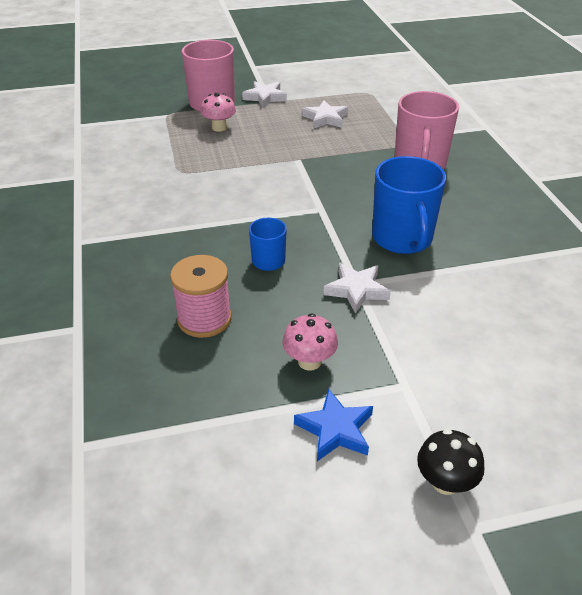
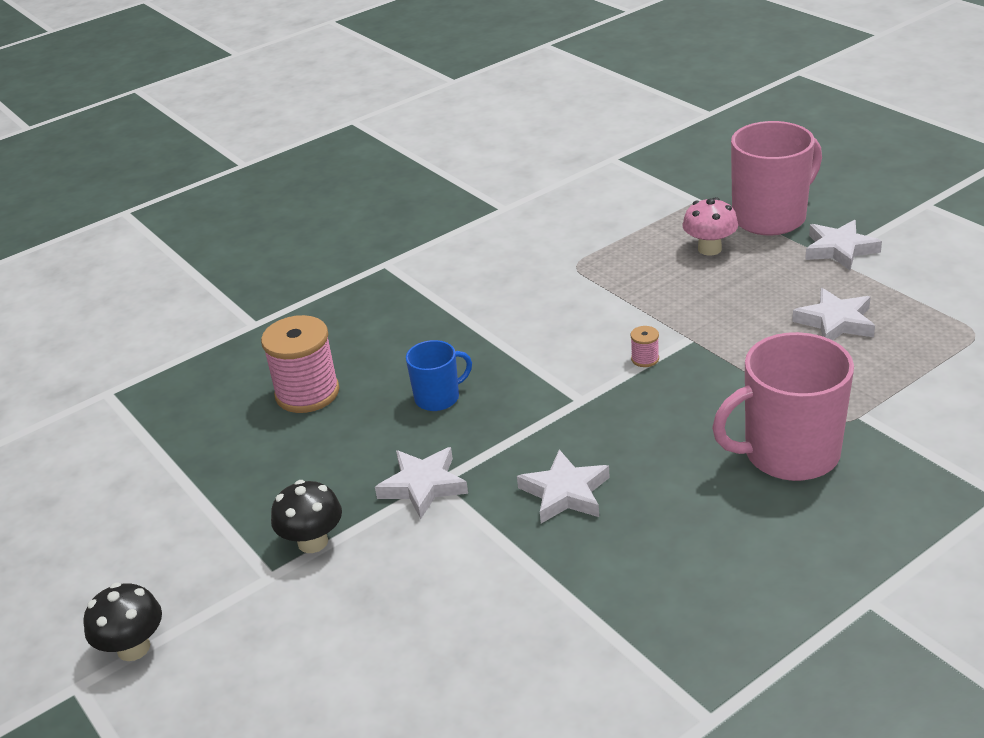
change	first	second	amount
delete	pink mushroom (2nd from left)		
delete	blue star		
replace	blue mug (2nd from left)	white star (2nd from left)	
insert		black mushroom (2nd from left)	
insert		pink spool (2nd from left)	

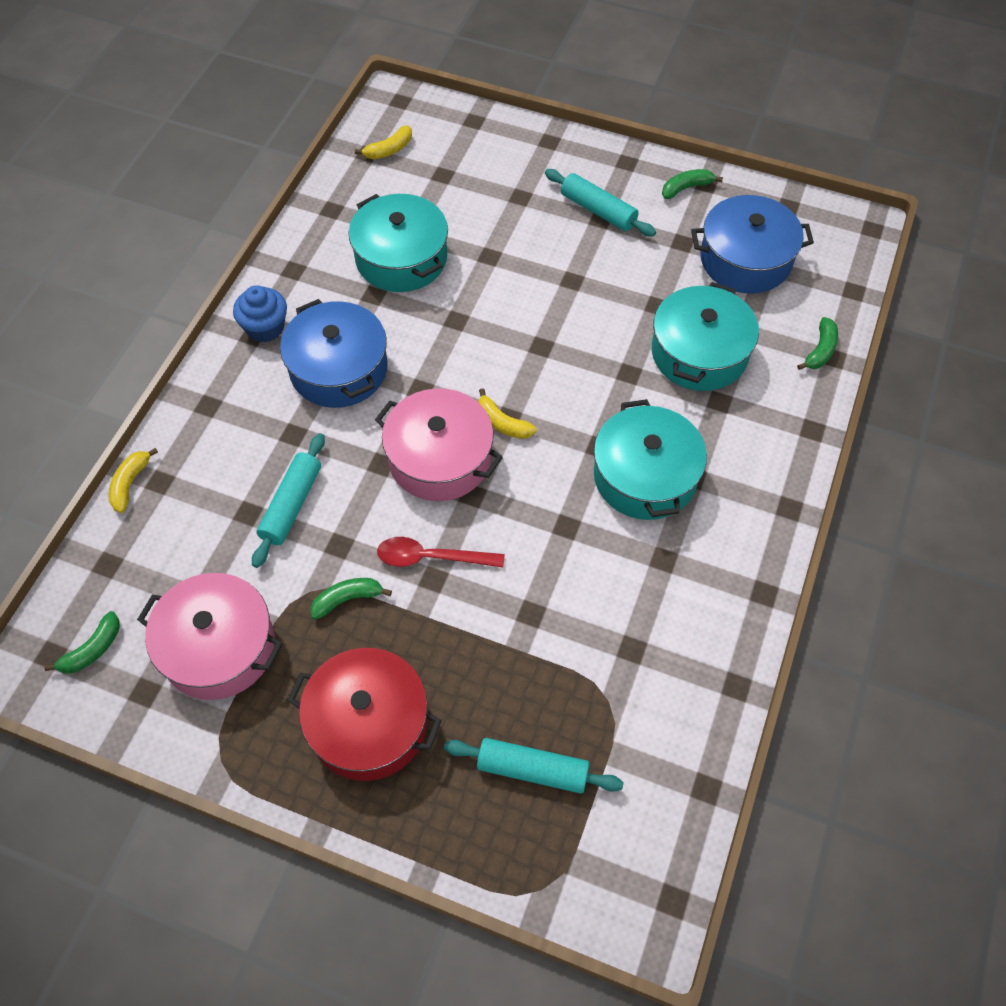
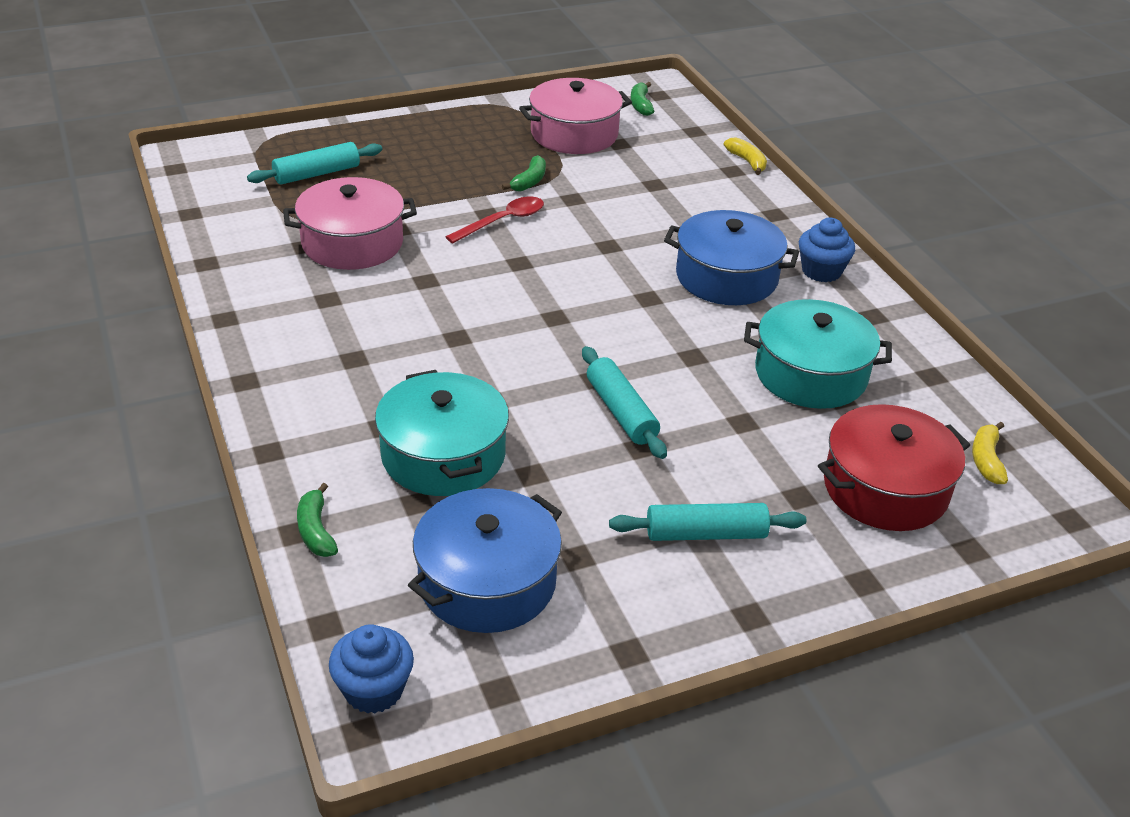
change	first	second	amount
move	turquoise rolling pin (1st from left in the first image)	turquoise rolling pin (2nd from left)	
move	red pot		
move	pink pot (2nd from left in the first image)	pink pot (1st from left)	
delete	yellow banana (3rd from left)		
delete	turquoise pot (2nd from left)		
delete	green banana (3rd from left)		
insert		blue cupcake (1st from left)	

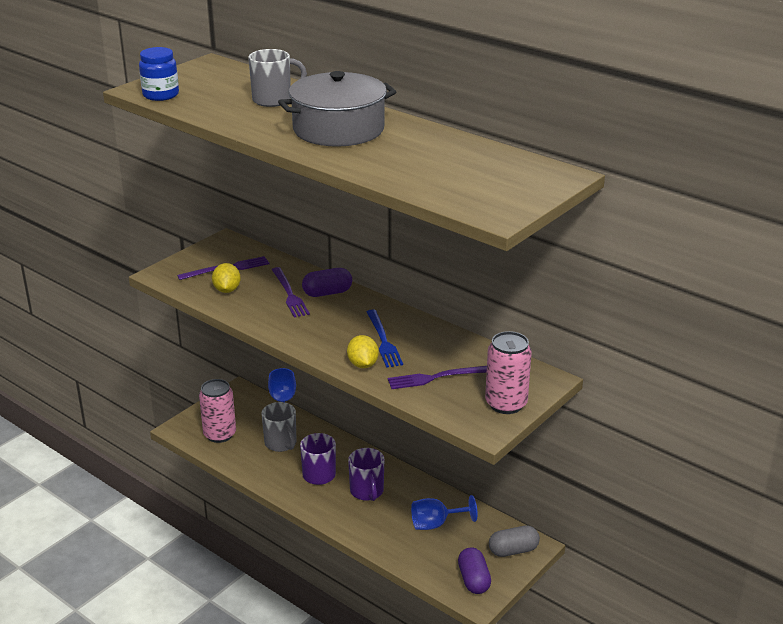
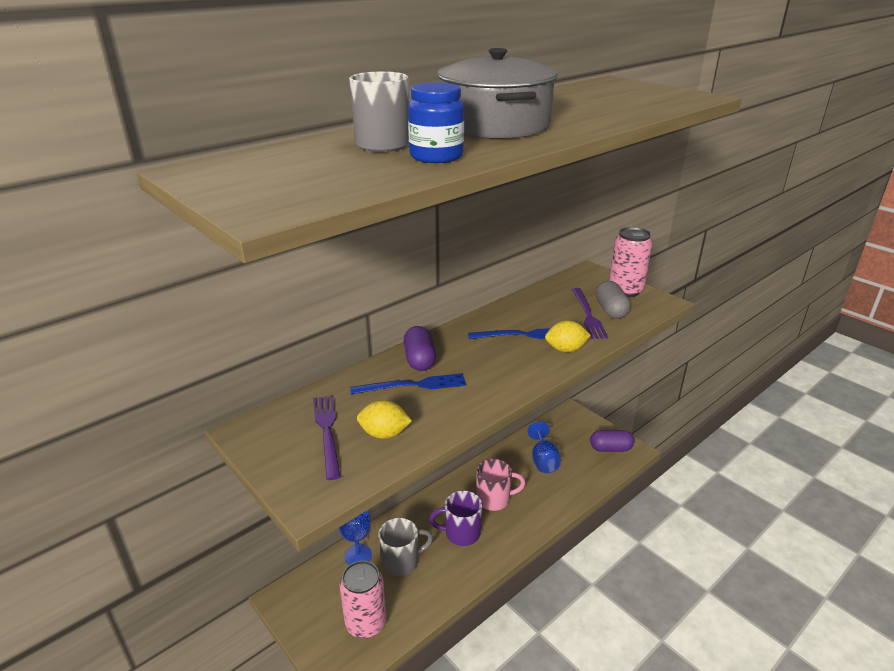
change	first	second	amount
move	blue jar		
recolor	purple fork (2nd from left)	blue fork (1st from left)	
recolor	purple mug (2nd from left)	pink mug	
move	grey capsule		

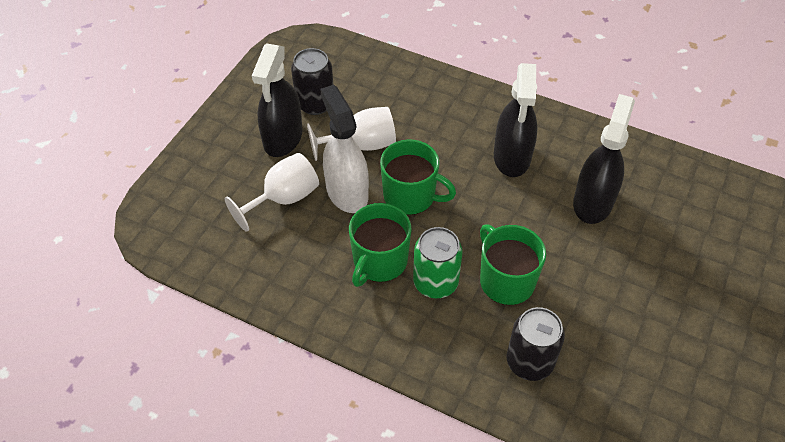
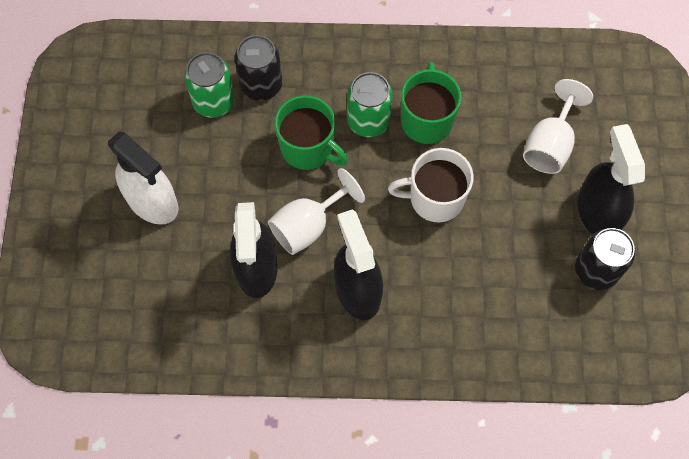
change	first	second	amount
move	white goblet (2nd from left in the first image)	white goblet (1st from left)	
move	white spray bottle		
recolor	green mug (2nd from left)	white mug	
insert		green can (1st from left)	

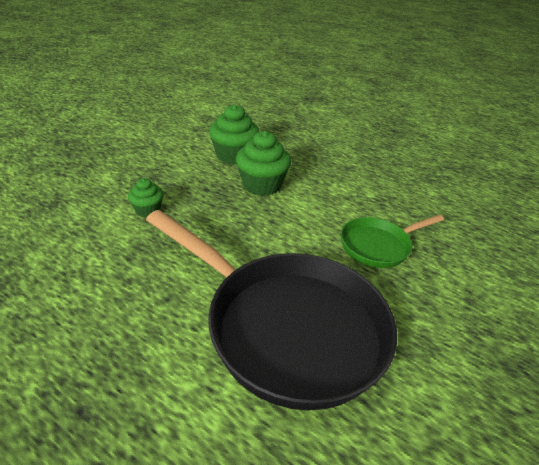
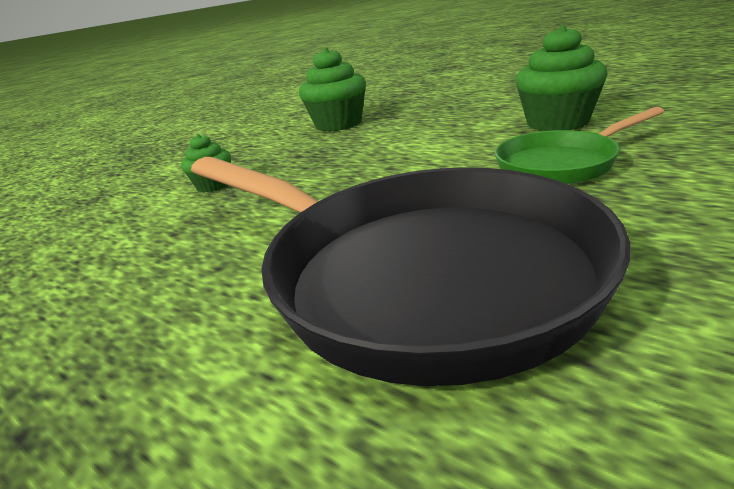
change	first	second	amount
move	green cupcake (3rd from left)		

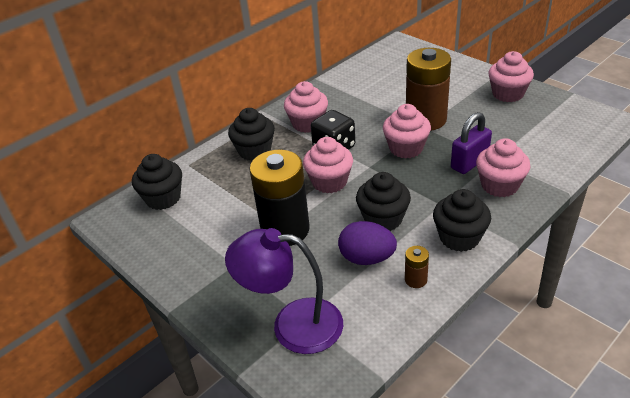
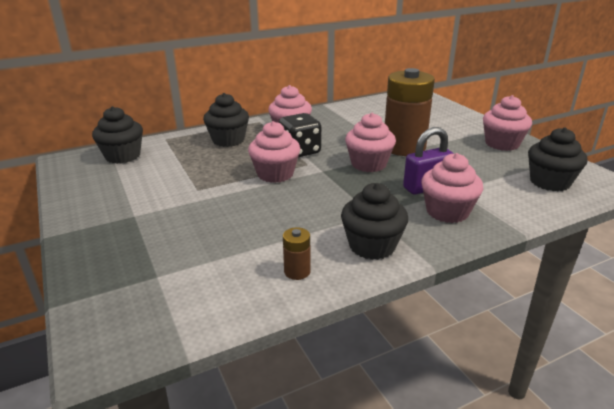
change	first	second	amount
delete	purple lamp		
delete	black battery		
delete	purple egg		
move	black cupcake (3rd from left in the first image)	black cupcake (4th from left)	

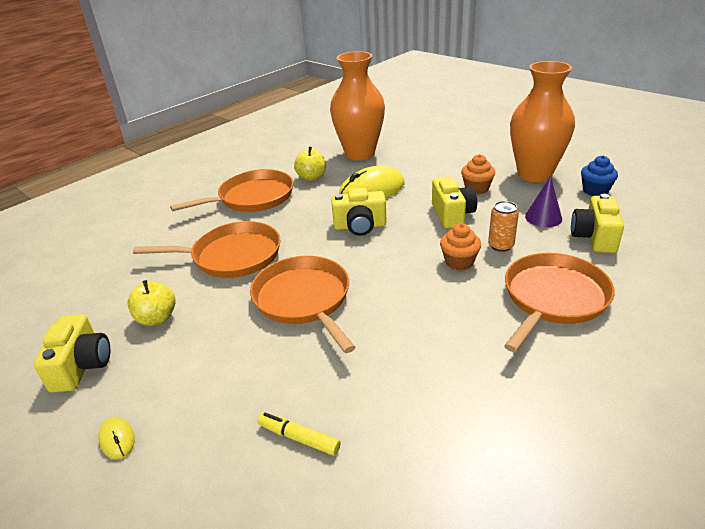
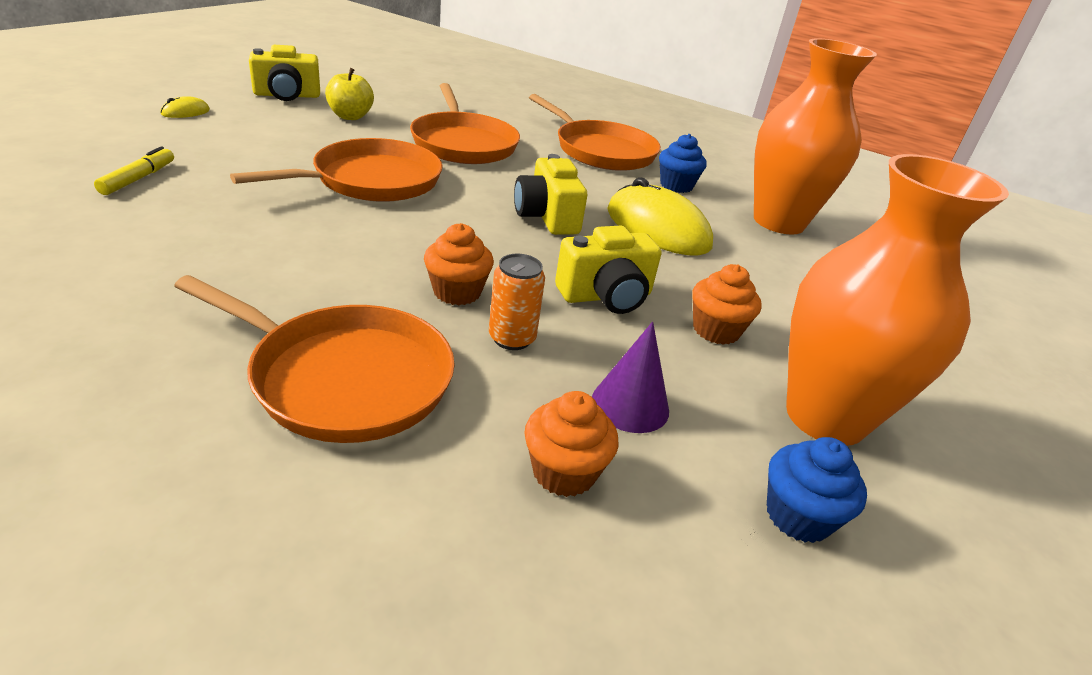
change	first	second	amount
replace	yellow apple (2nd from left)	blue cupcake (1st from left)	
replace	yellow camera (4th from left)	orange cupcake (2nd from left)	

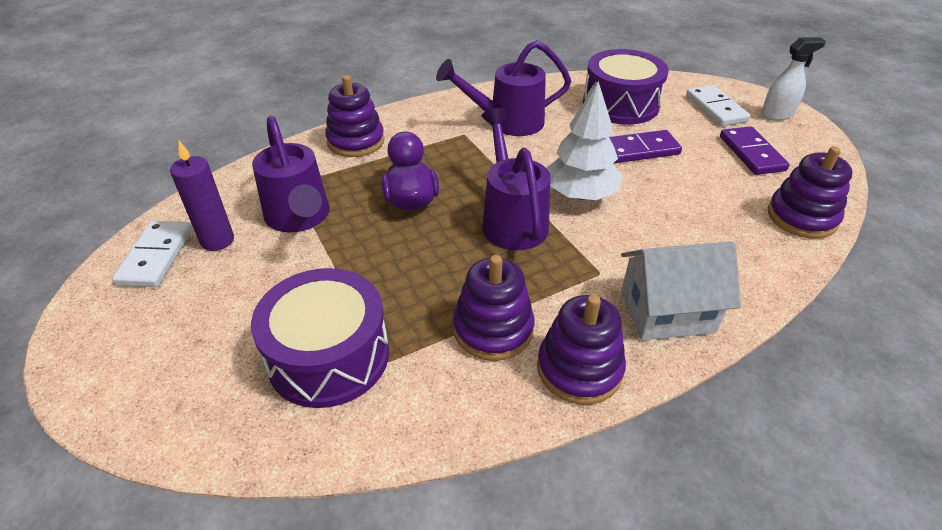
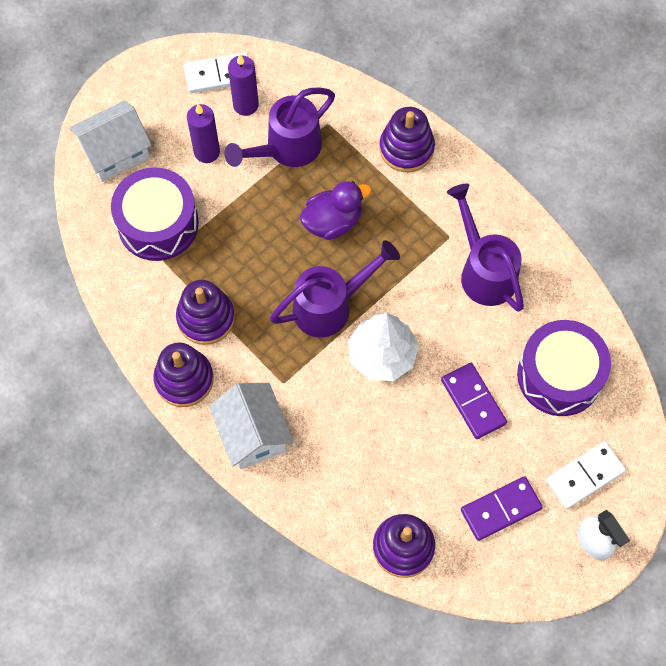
change	first	second	amount
insert		white house (1st from left)	
insert		purple candle (1st from left)	

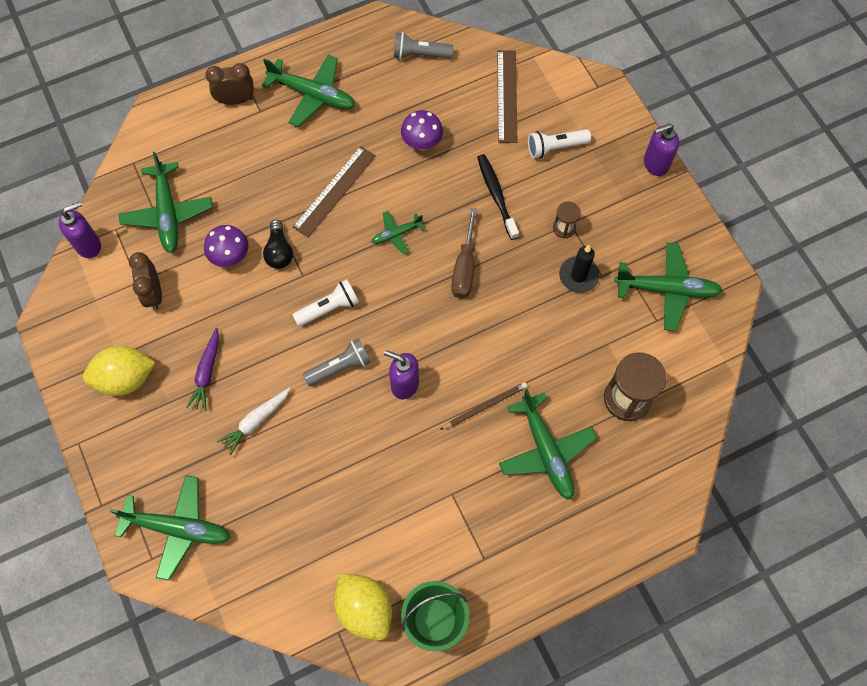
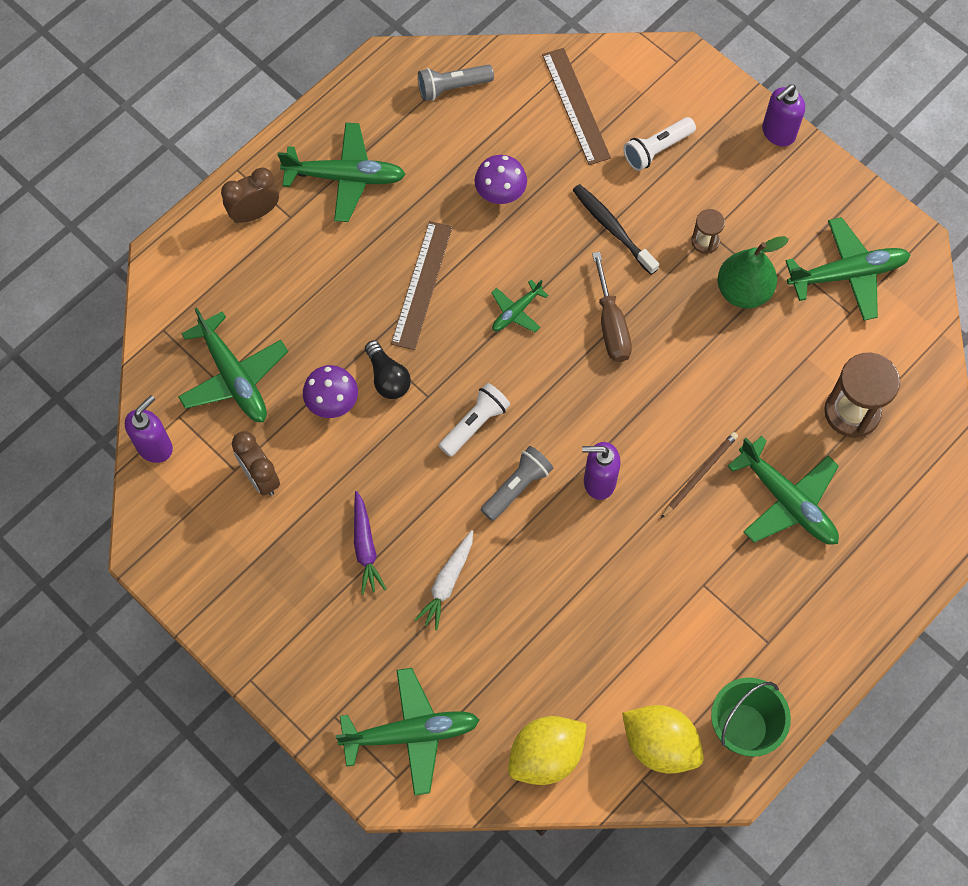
change	first	second	amount
move	yellow lemon (1st from left)		
replace	black candle	green pear	

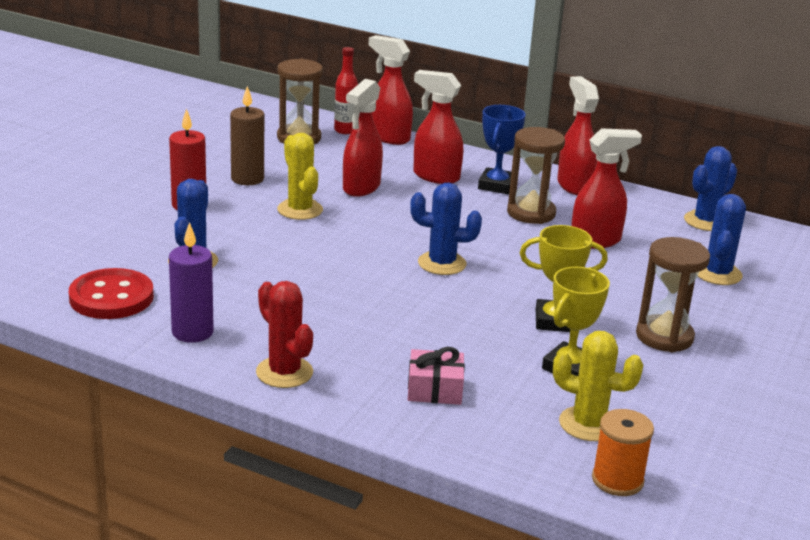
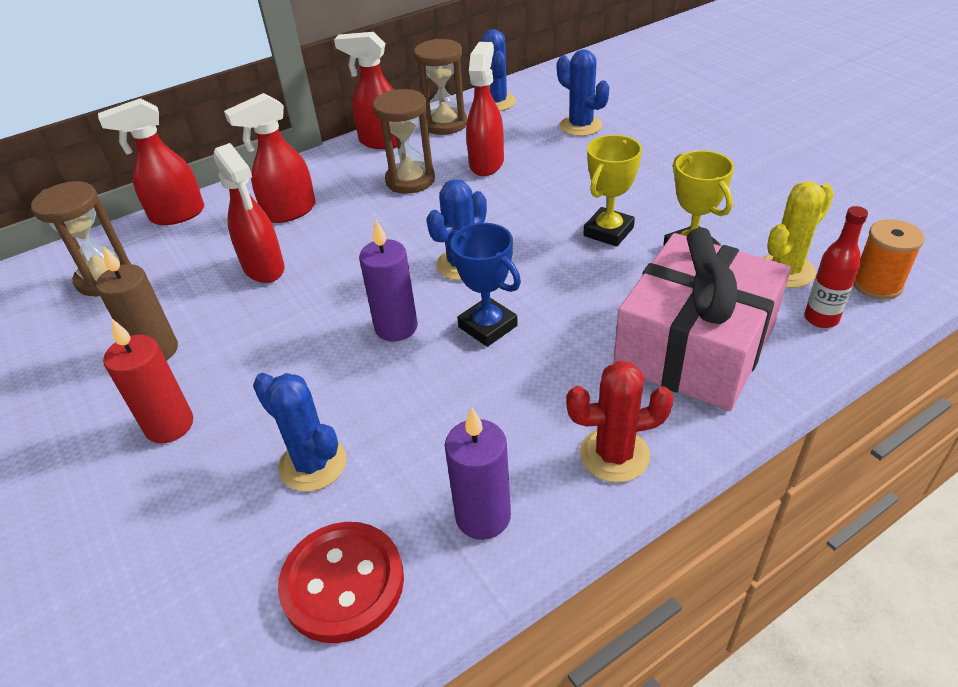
change	first	second	amount
delete	yellow cactus (1st from left)		
move	red bottle		
resize	pink gift		x2.36
move	blue trophy		
move	brown hourglass (3rd from left)		
insert		purple candle (1st from left)	

